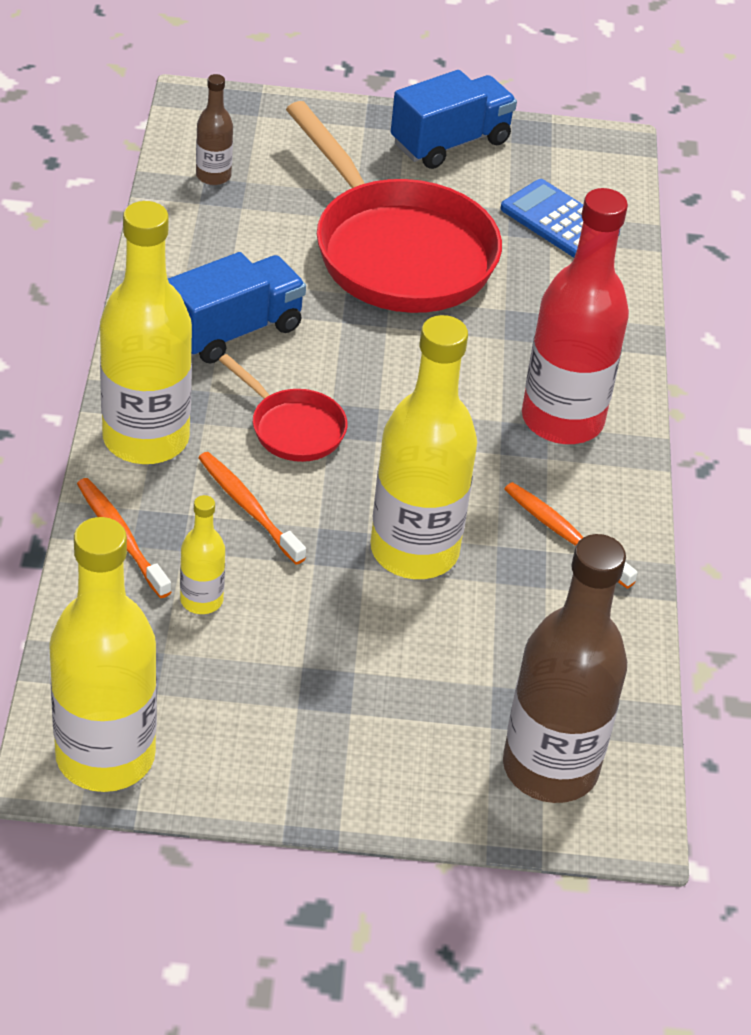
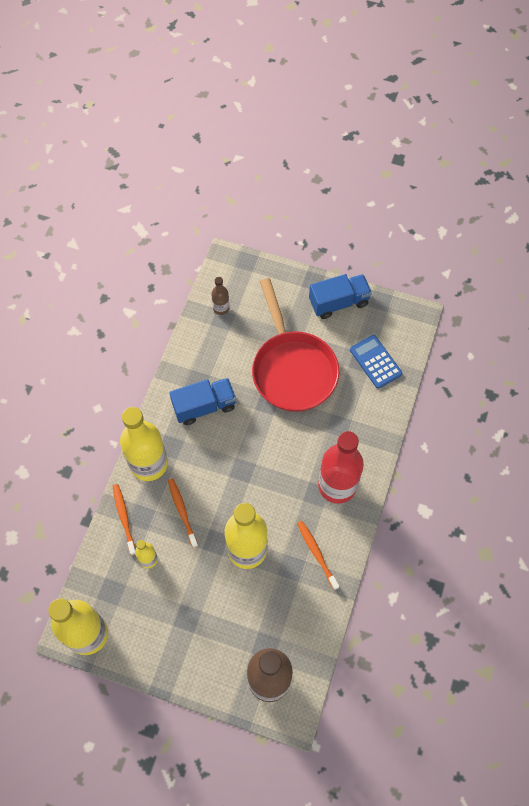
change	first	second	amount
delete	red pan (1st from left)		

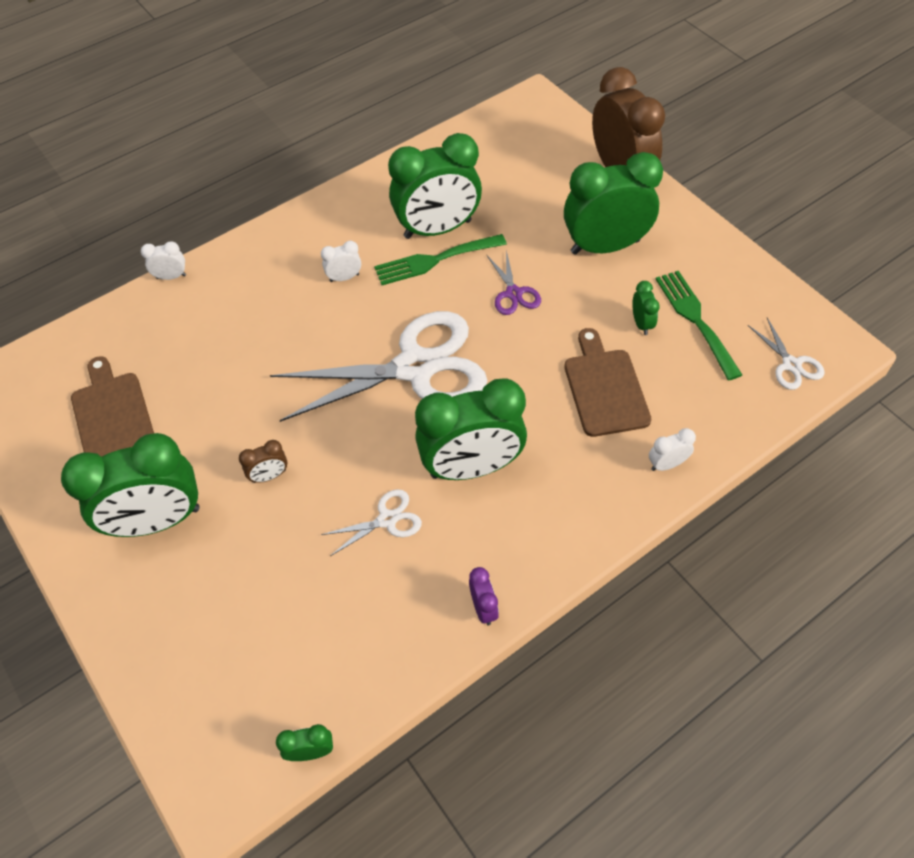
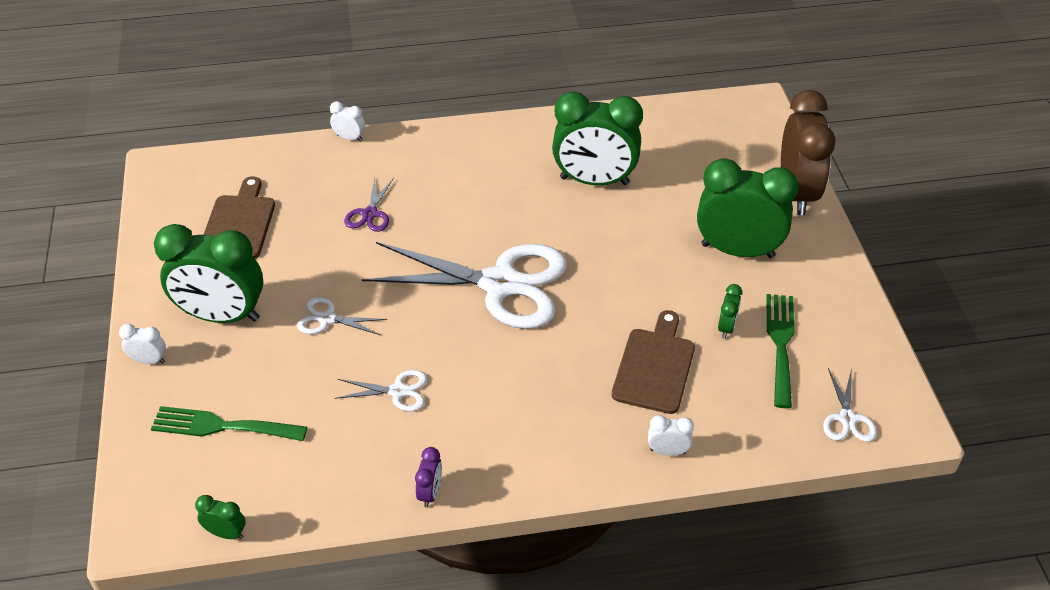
change	first	second	amount
replace	brown clock (1st from left)	white scissors (1st from left)	
move	white clock (2nd from left in the first image)	white clock (1st from left)	
move	green fork (1st from left)		
delete	green clock (4th from left)		
move	purple scissors		

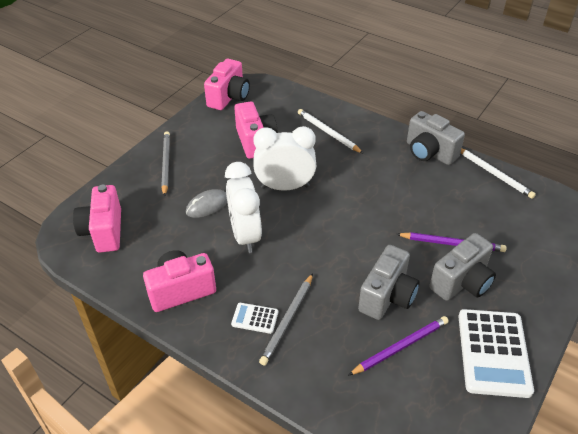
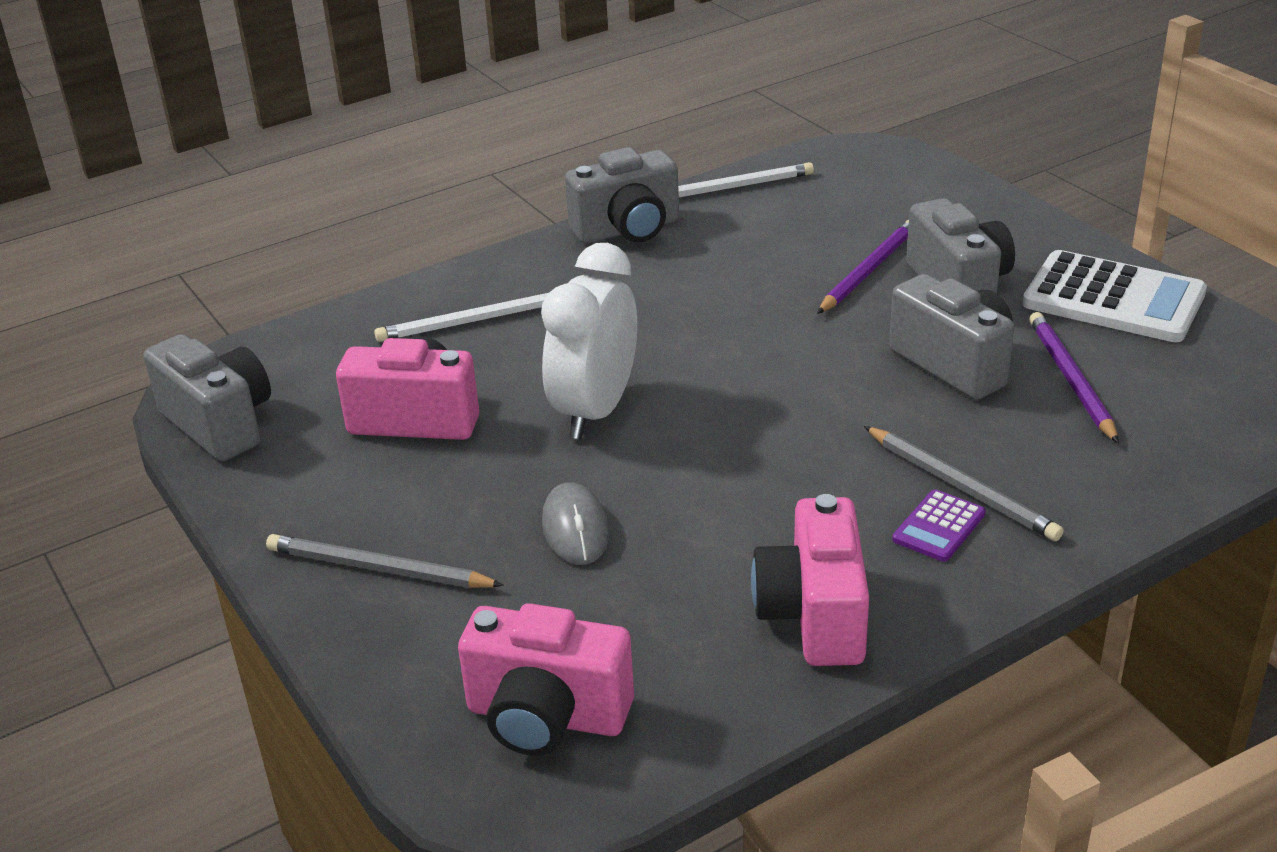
change	first	second	amount
recolor	pink camera (3rd from left)	grey camera (1st from left)	
delete	white clock (1st from left)		
recolor	white calculator (1st from left)	purple calculator	

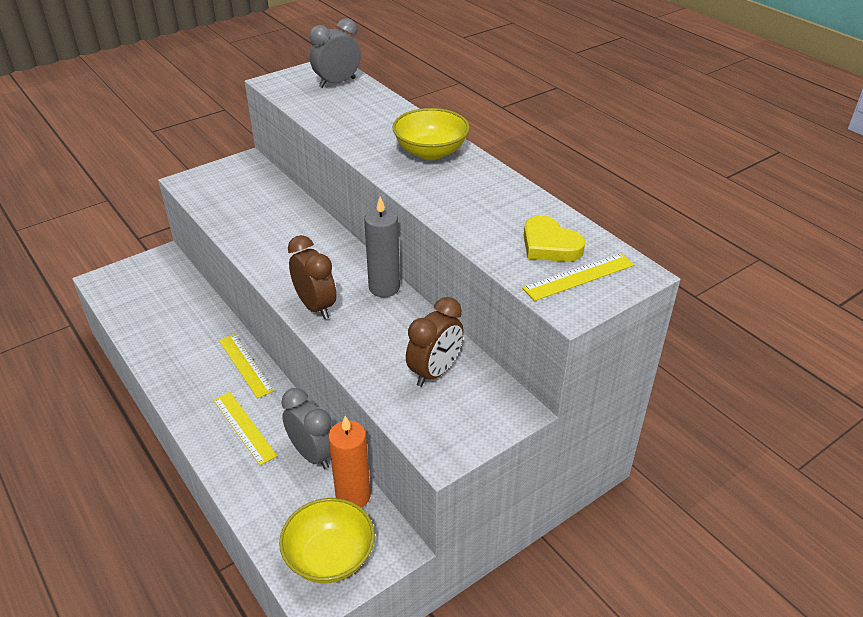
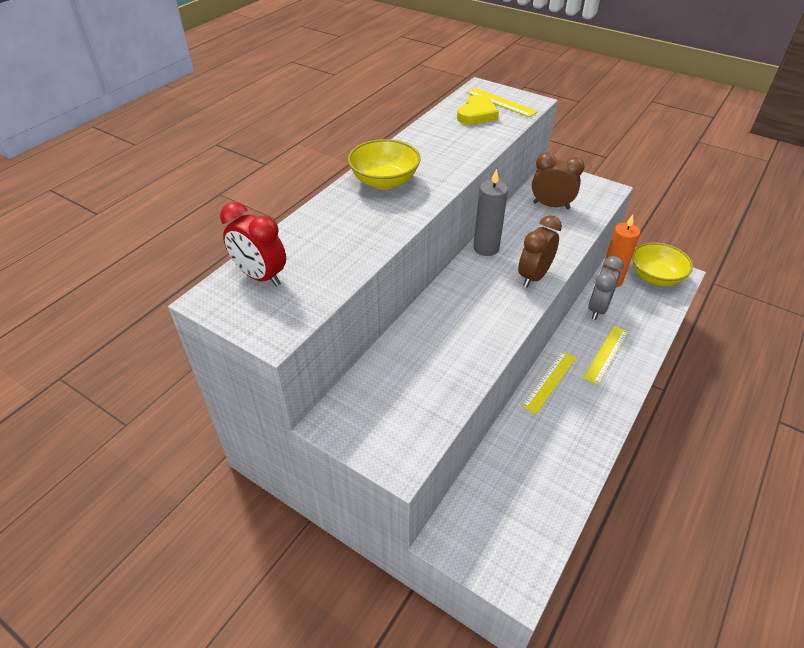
change	first	second	amount
recolor	grey clock (2nd from left)	red clock	

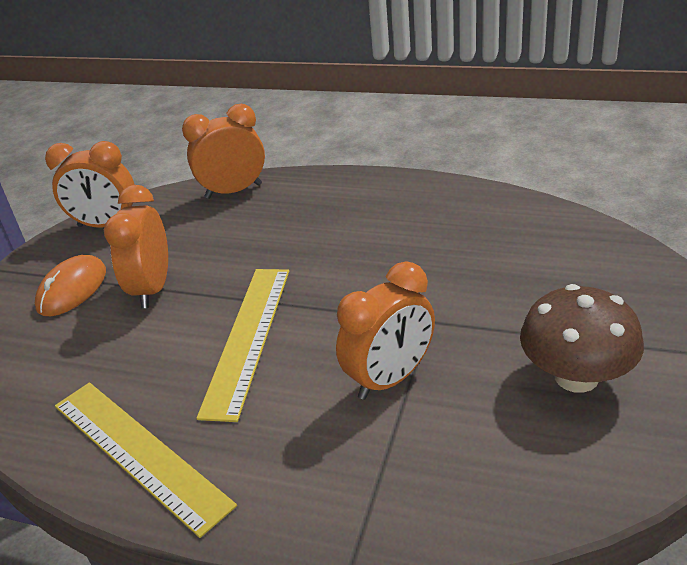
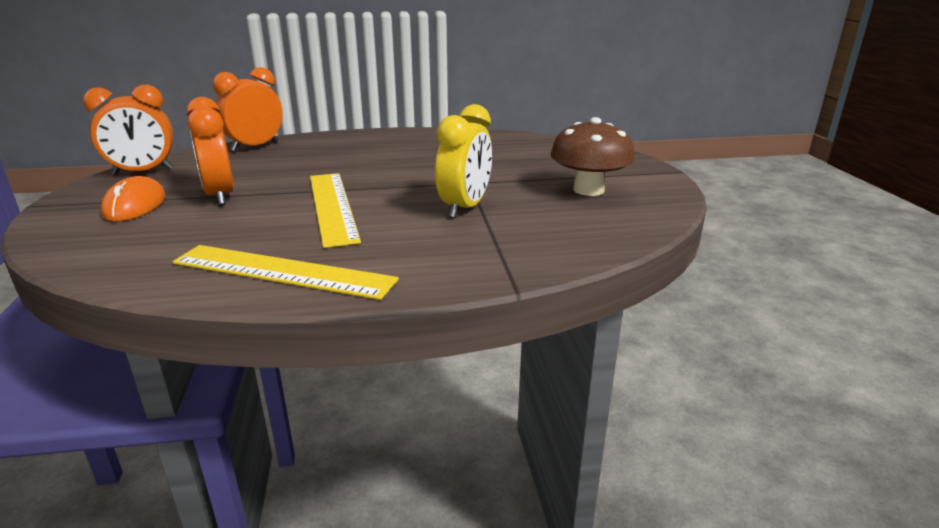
change	first	second	amount
recolor	orange clock (4th from left)	yellow clock	

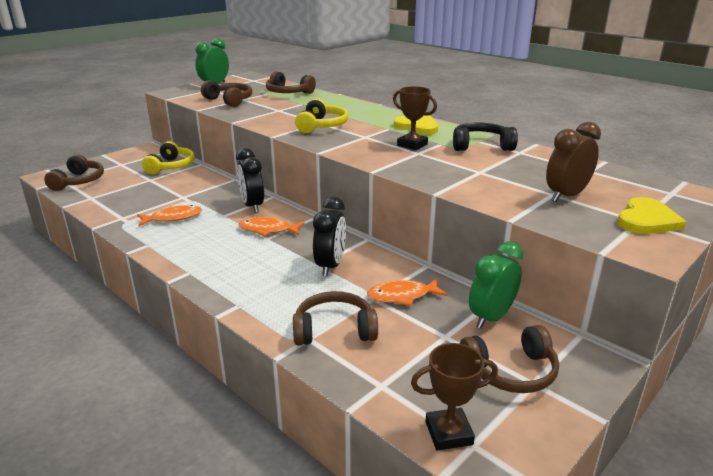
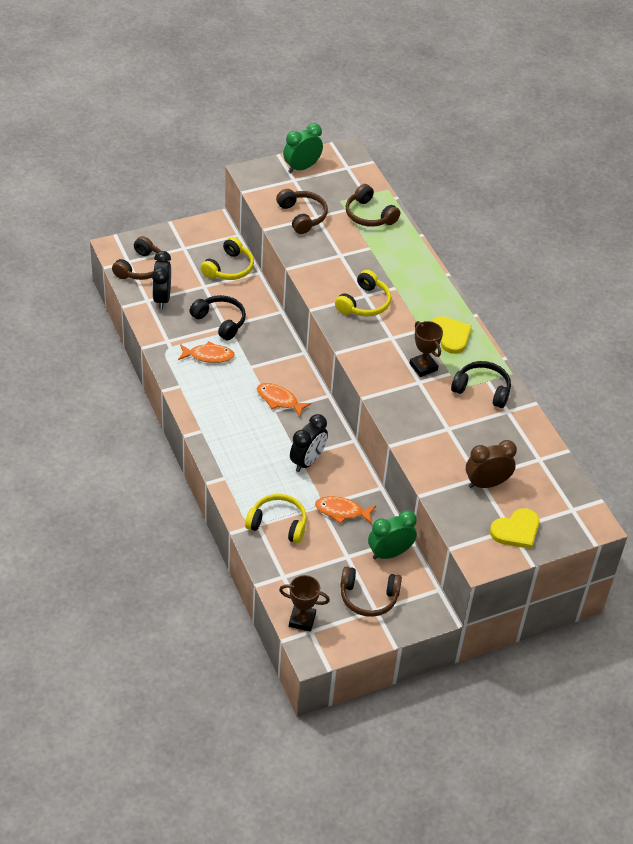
change	first	second	amount
move	black clock (1st from left)		
recolor	brown headphones (4th from left)	yellow headphones (2nd from left)	
insert		black headphones (1st from left)	

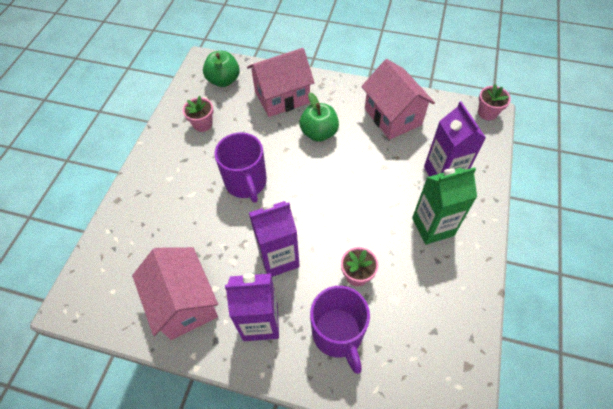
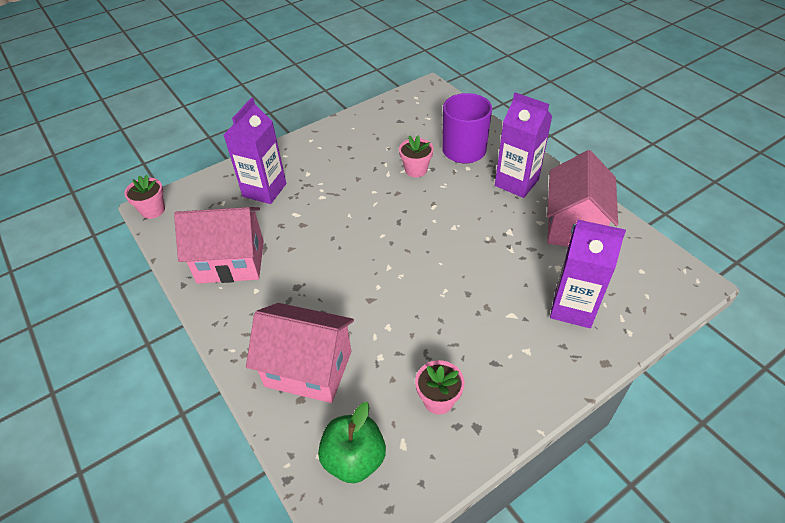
change	first	second	amount
delete	purple mug (1st from left)		
move	purple carton (2nd from left in the first image)	purple carton (3rd from left)	
delete	green apple (2nd from left)		
rotate	pink house (3rd from left in the first image)	pink house (1st from left)	75 degrees clockwise
delete	green carton		

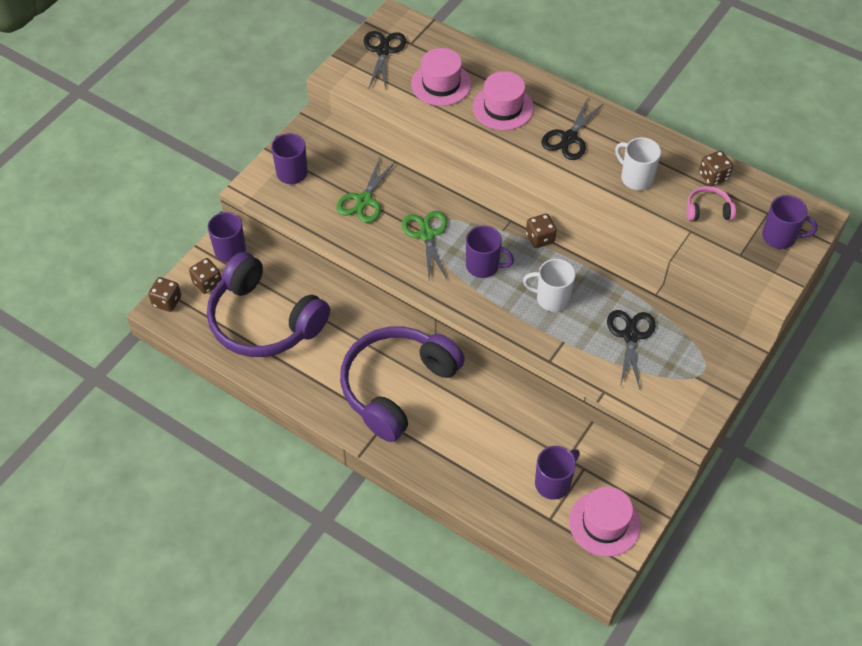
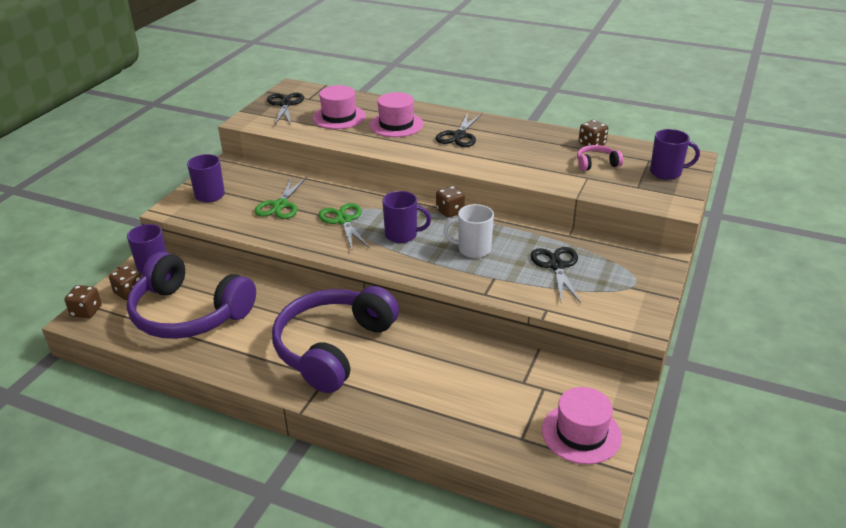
change	first	second	amount
delete	purple mug (4th from left)		
delete	white mug (2nd from left)		

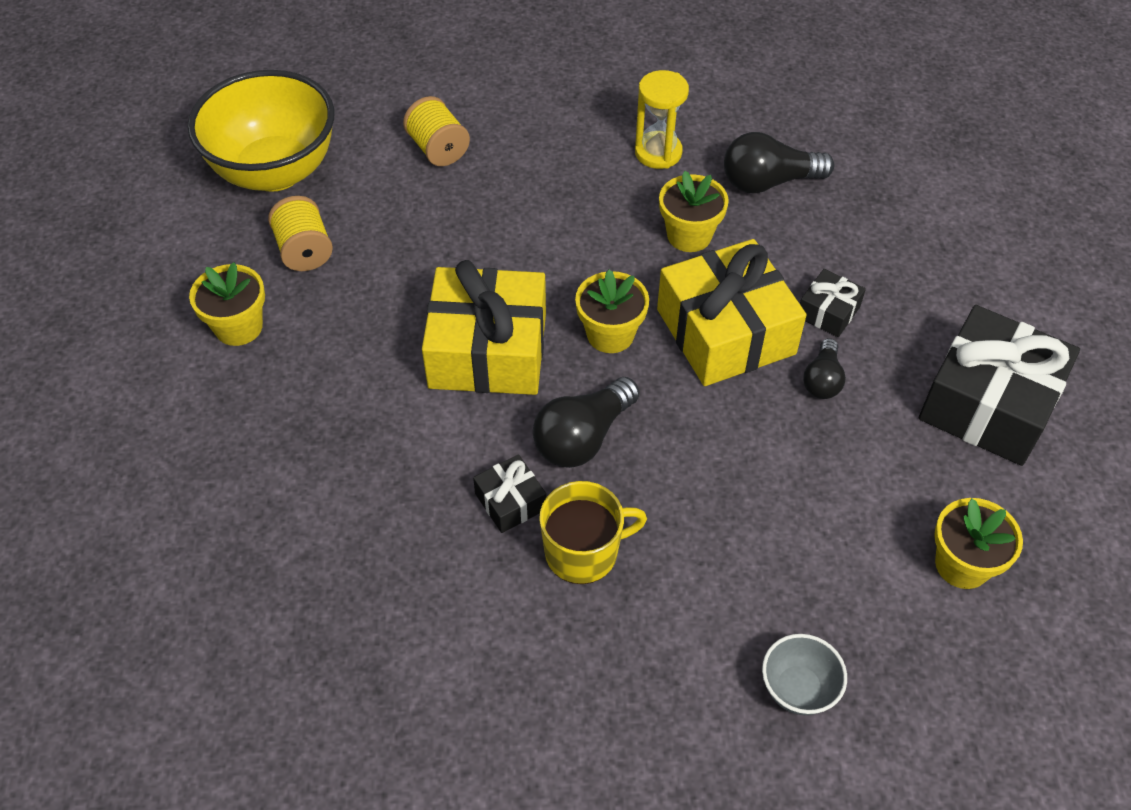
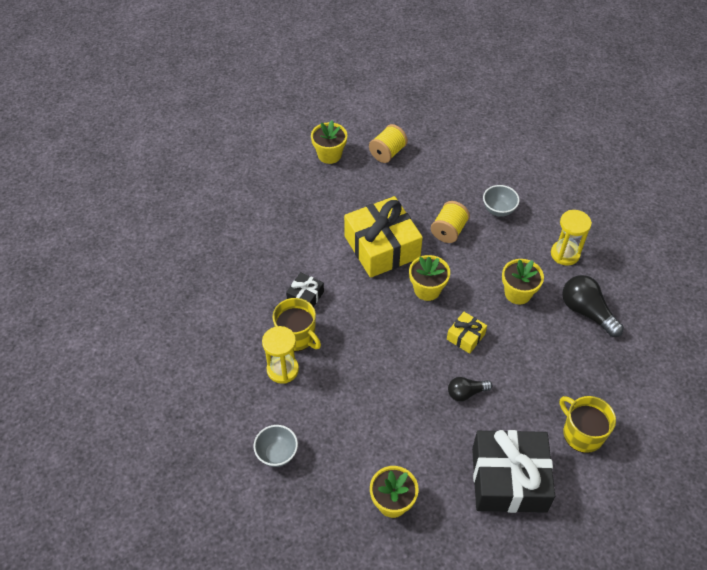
change	first	second	amount
delete	yellow bowl		
move	yellow spool (2nd from left)		
delete	black light bulb (1st from left)		
resize	yellow gift (2nd from left)		x0.46
delete	black gift (2nd from left)		
insert		yellow hourglass (1st from left)	
insert		grey bowl (2nd from left)	
insert		yellow mug (2nd from left)	

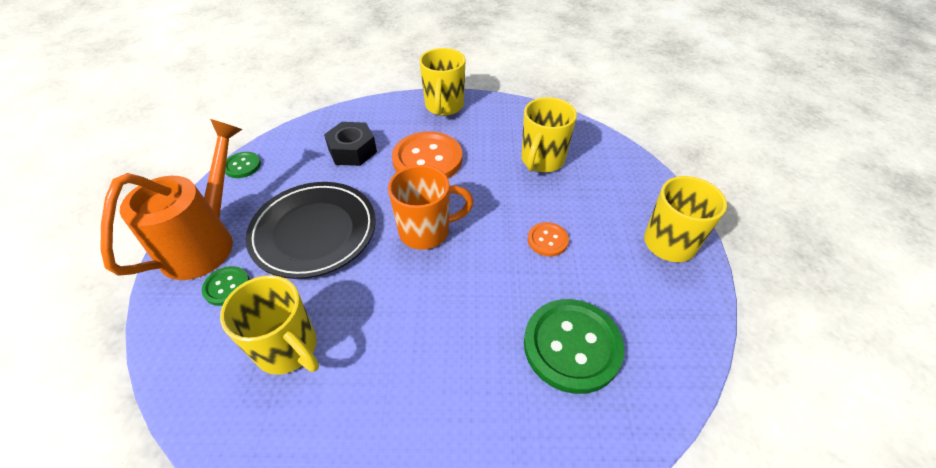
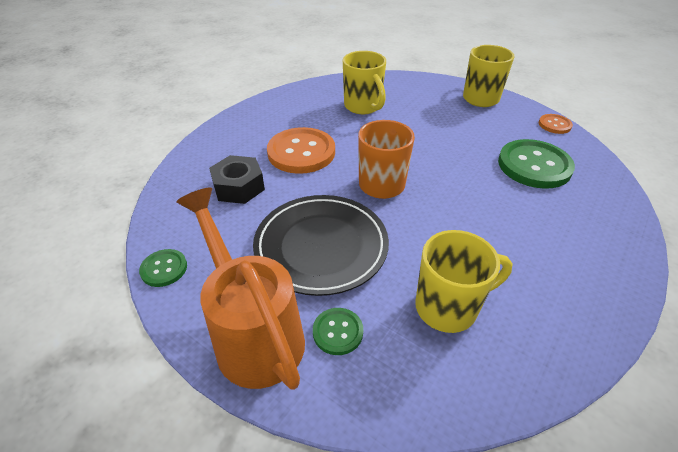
change	first	second	amount
delete	yellow mug (2nd from left)		
move	orange button (2nd from left)		

